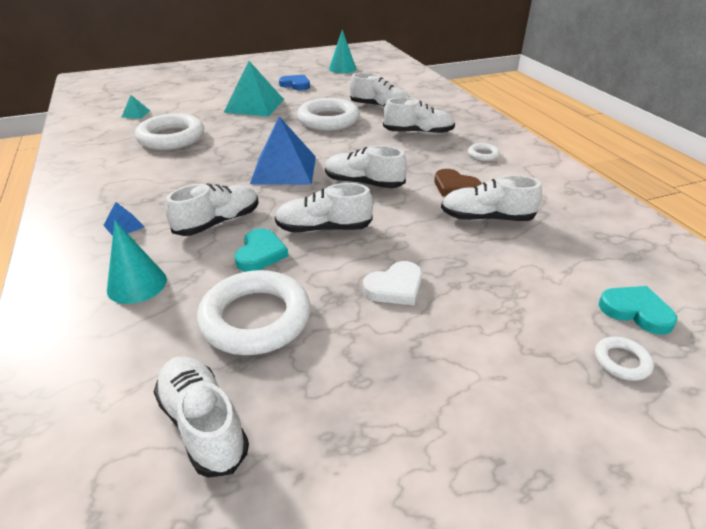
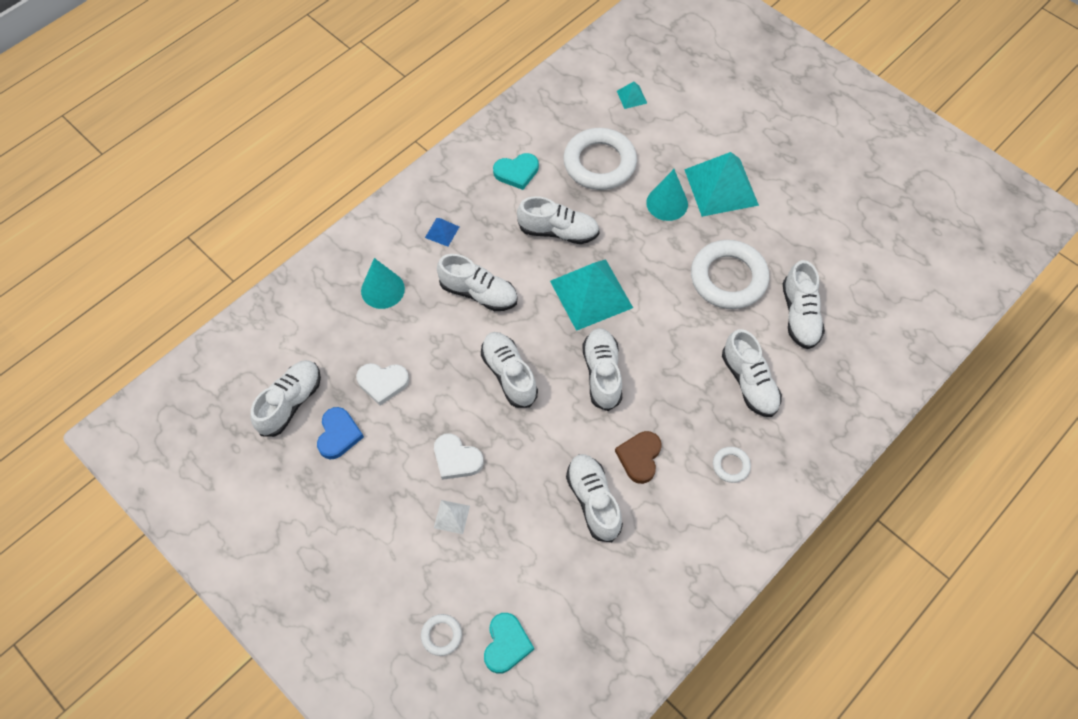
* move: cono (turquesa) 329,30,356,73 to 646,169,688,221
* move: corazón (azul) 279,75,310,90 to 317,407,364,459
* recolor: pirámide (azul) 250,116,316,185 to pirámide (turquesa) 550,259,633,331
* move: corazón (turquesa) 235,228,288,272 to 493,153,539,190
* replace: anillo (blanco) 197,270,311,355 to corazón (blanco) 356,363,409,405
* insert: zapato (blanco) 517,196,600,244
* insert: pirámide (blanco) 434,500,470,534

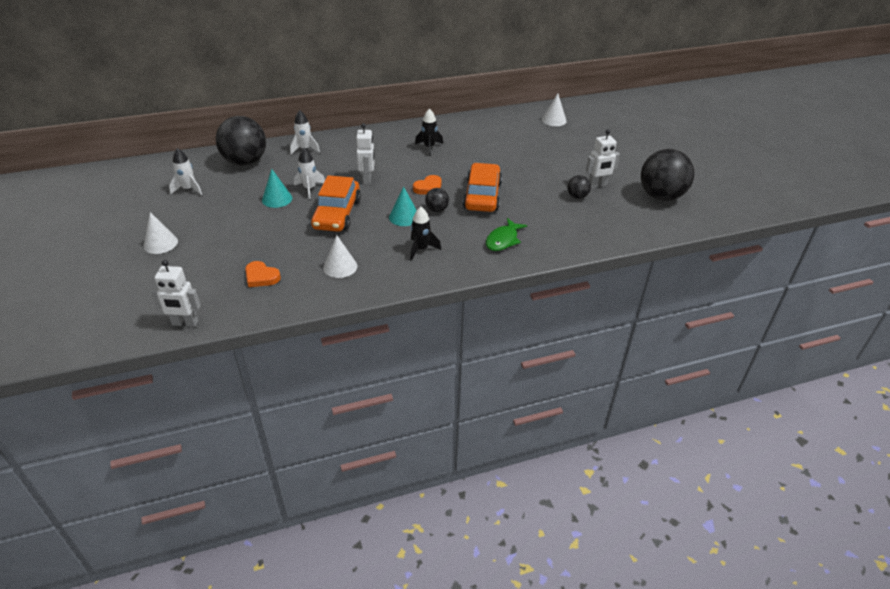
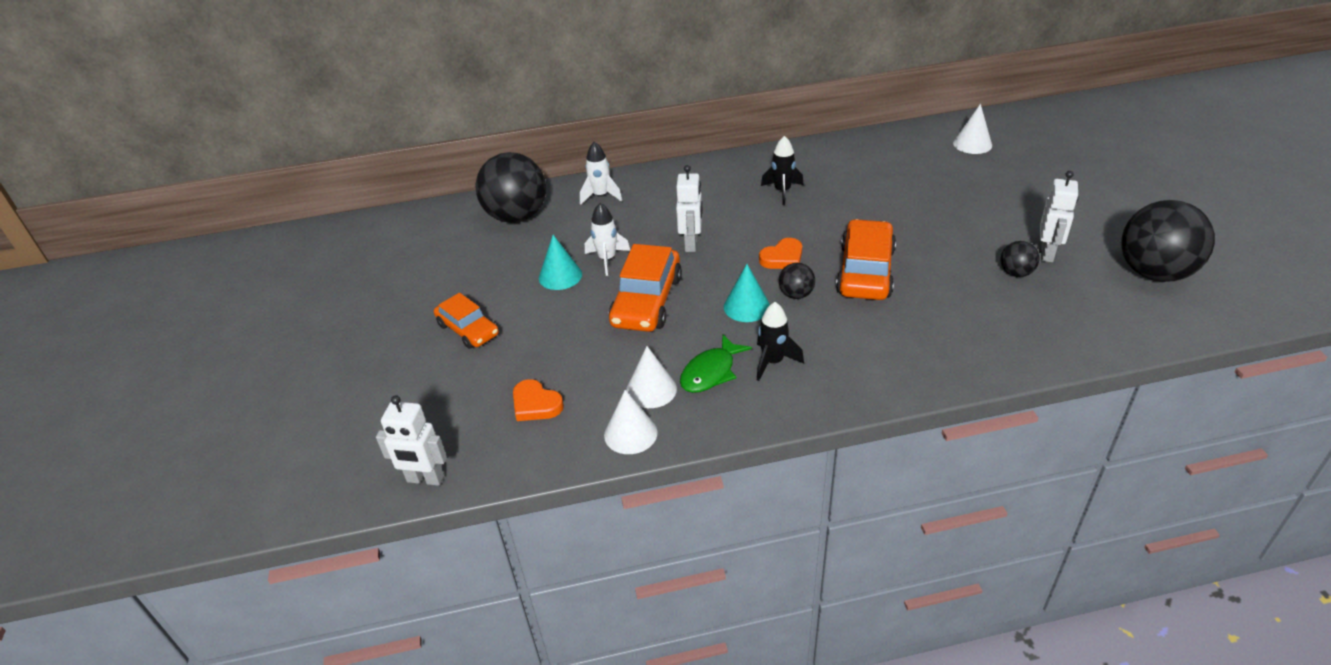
* rotate: robot (blanco) 586,129,620,188 = 1040,171,1079,262 60 degrees counterclockwise
* delete: cohete (blanco) 169,148,202,195
* move: cono (blanco) 143,212,178,254 to 604,390,658,454
* move: pez (verde) 486,218,527,251 to 680,334,752,393
* insert: coche (naranja) 434,293,499,349

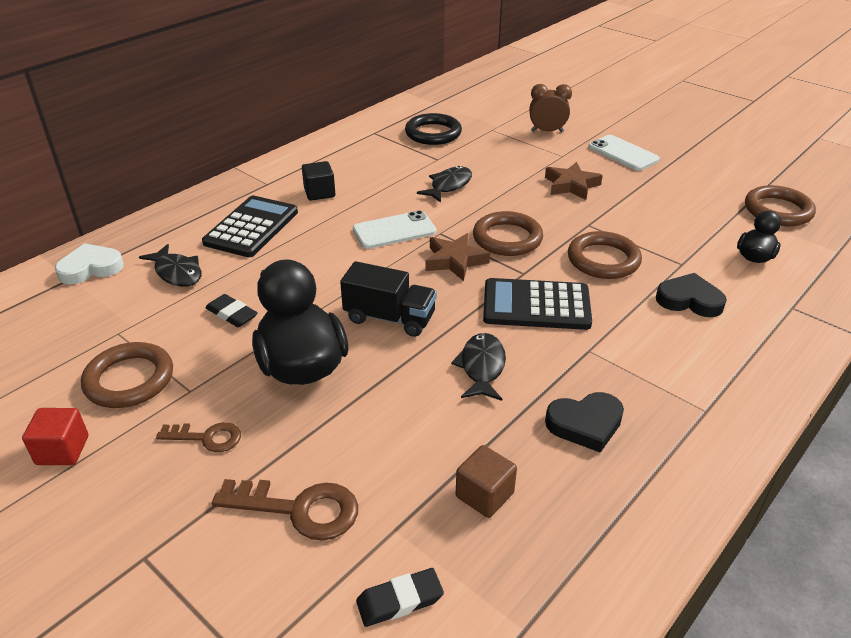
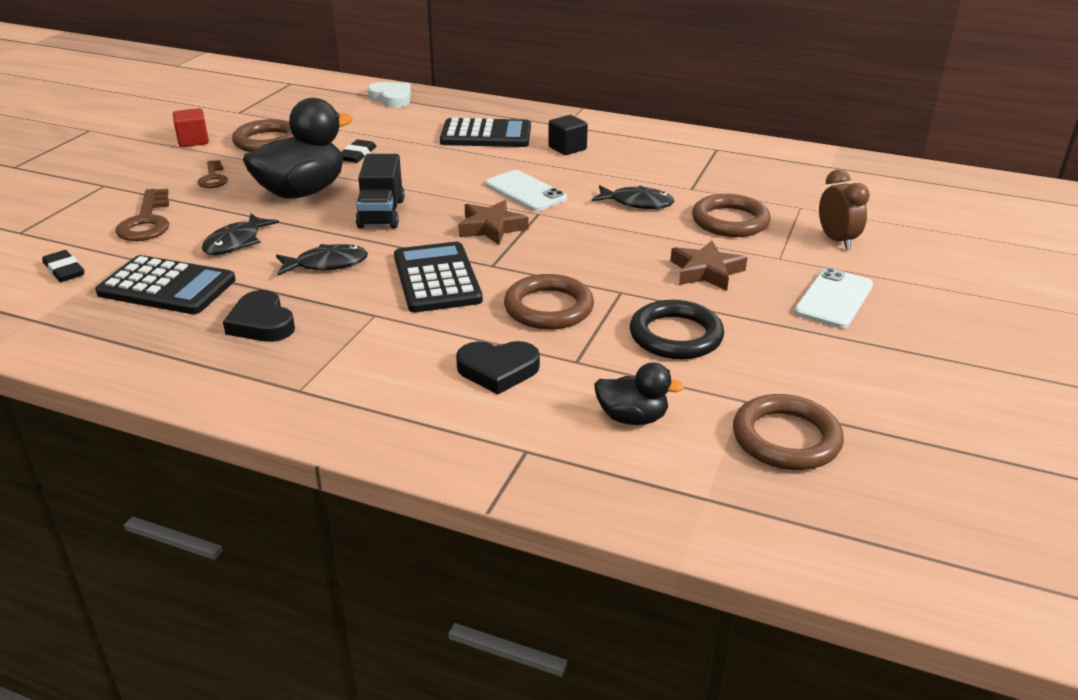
* move: anillo (negro) 405,113,462,145 to 630,300,724,359
* move: anillo (marrón) 473,211,543,256 to 692,194,771,237
* move: pez (negro) 139,244,202,287 to 202,213,279,255
* rotate: corazón (negro) 656,273,727,317 = 456,341,540,394 90 degrees clockwise
* replace: cubo (marrón) 456,445,517,518 to calculadora (negro) 95,255,236,314

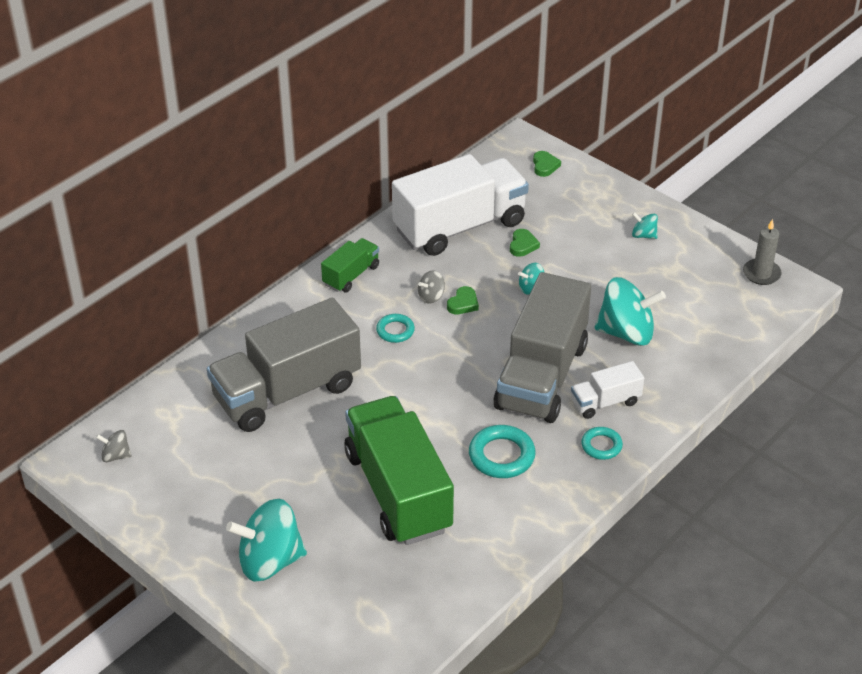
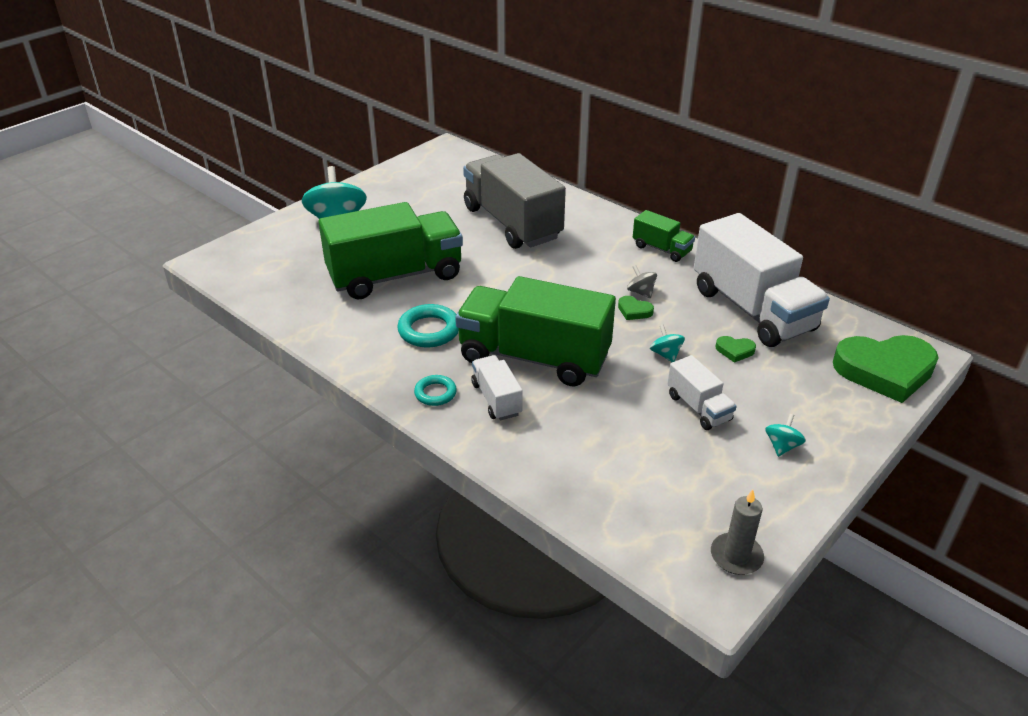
* resize: corazón (verde) 533,151,561,177 = 833,335,939,403 x2.48
* recolor: camión (gris) 494,272,591,423 to camión (verde) 455,276,616,387
* delete: peonza (turquesa) 595,277,666,346
* delete: anillo (turquesa) 376,314,415,343
* delete: peonza (gris) 96,430,132,462
* insert: camión (blanco) 668,355,737,430

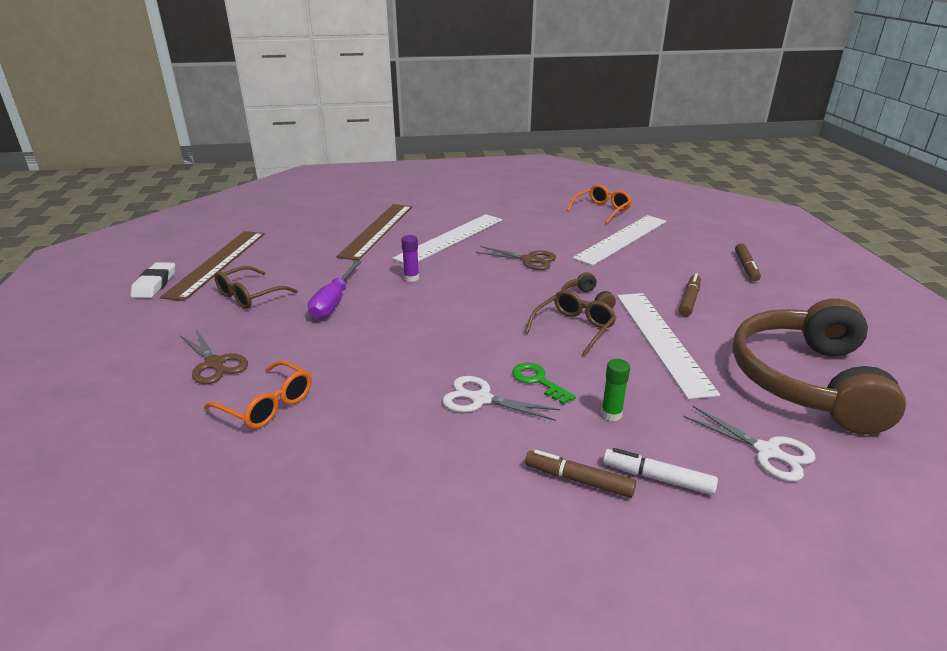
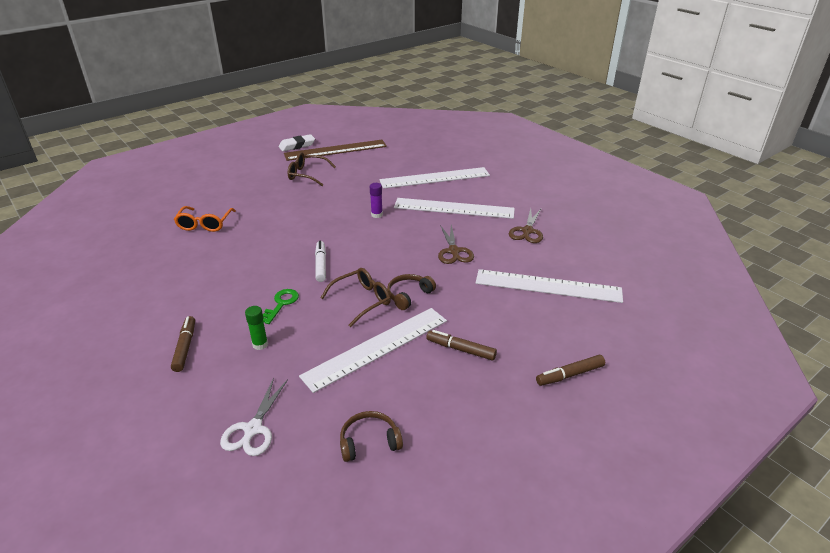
* delete: gafas (naranja) 567,184,632,224
* recolor: regla (marrón) 337,204,412,261 to regla (blanco) 379,167,490,189
* delete: destornillador (morado) 308,261,362,320
* rotate: rotulador (marrón) 679,273,701,316 = 426,330,497,360 150 degrees counterclockwise
* rotate: gafas (marrón) 525,290,617,356 = 320,268,391,327 45 degrees counterclockwise
* resize: auriculares (marrón) 732,298,906,434 = 340,411,403,462 x0.40
* move: tijeras (marrón) 180,329,248,384 to 509,208,543,243
* delete: tijeras (blanco) 443,376,560,421
* move: rotulador (blanco) 603,448,718,495 to 315,241,326,282

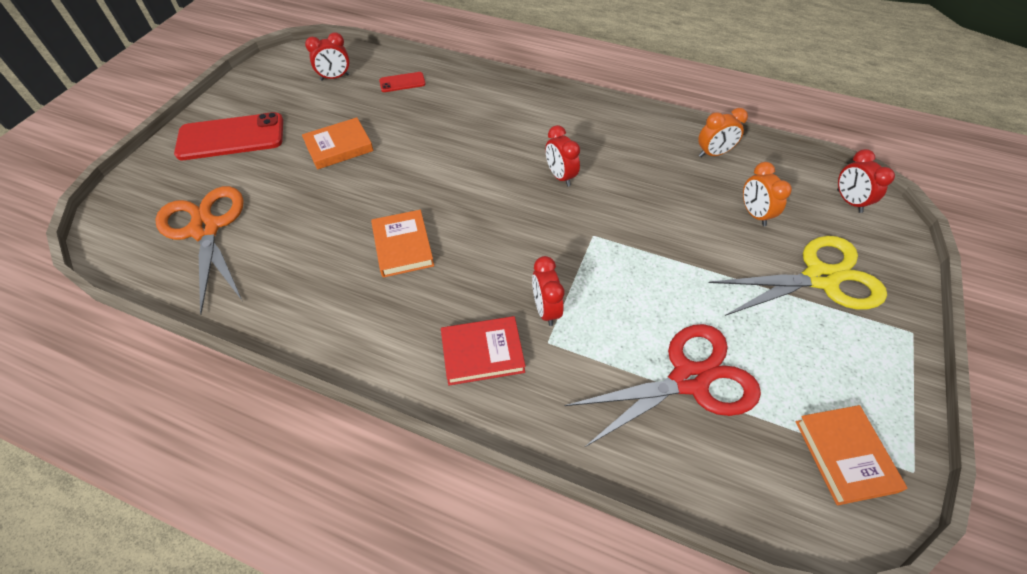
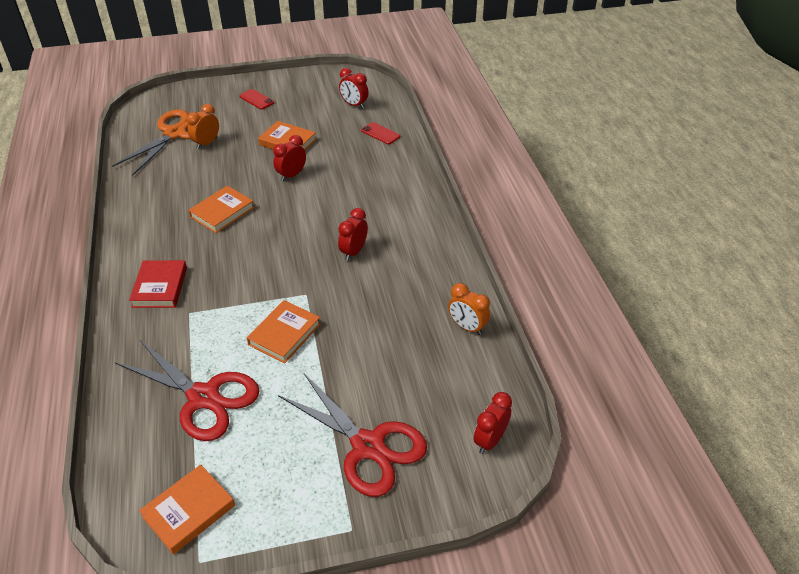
* resize: móvil (rojo) 174,112,283,160 = 239,89,274,109 x0.48
* move: despertador (naranja) 743,162,792,226 to 187,104,219,149
* recolor: tijeras (amarillo) 709,236,887,316 to tijeras (rojo) 278,373,427,497
* move: despertador (rojo) 532,256,564,326 to 273,135,306,181
* rotate: libro (rojo) 441,316,526,385 = 129,260,187,308 45 degrees clockwise
* insert: libro (naranja) 247,300,321,364

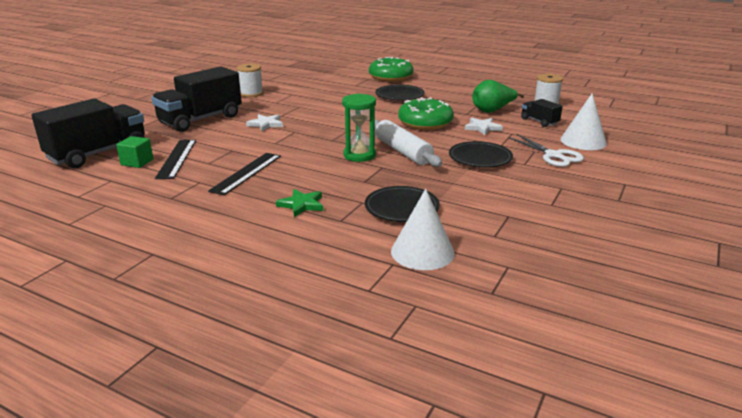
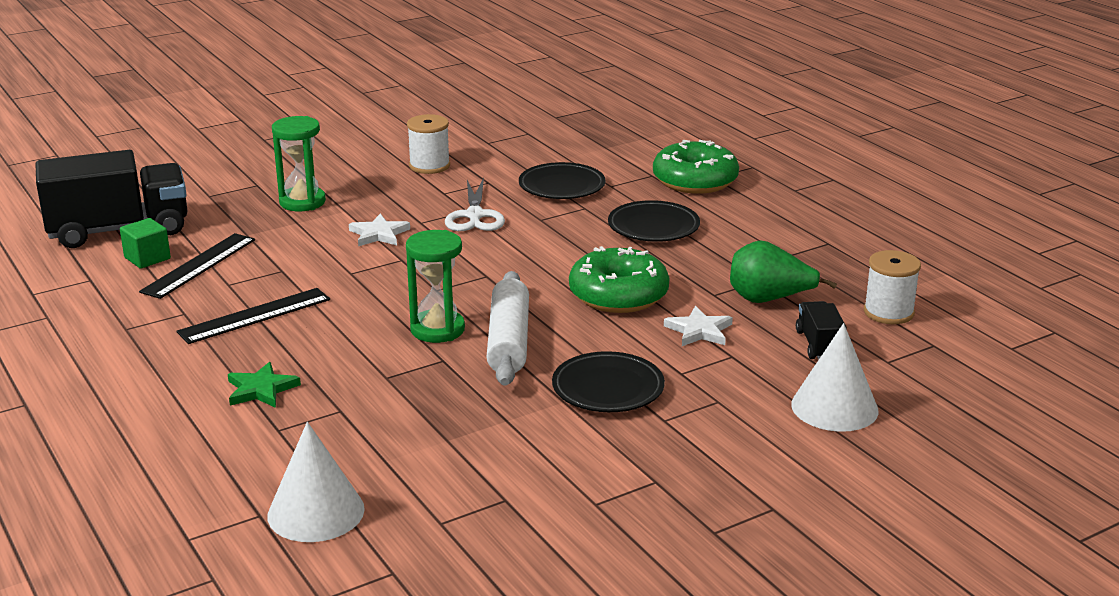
* replace: camión (negro) 151,66,242,132 to reloj de arena (verde) 272,116,326,211
* move: tijeras (blanco) 508,134,584,167 to 445,178,505,231
* move: plato (negro) 365,186,440,222 to 519,162,606,199

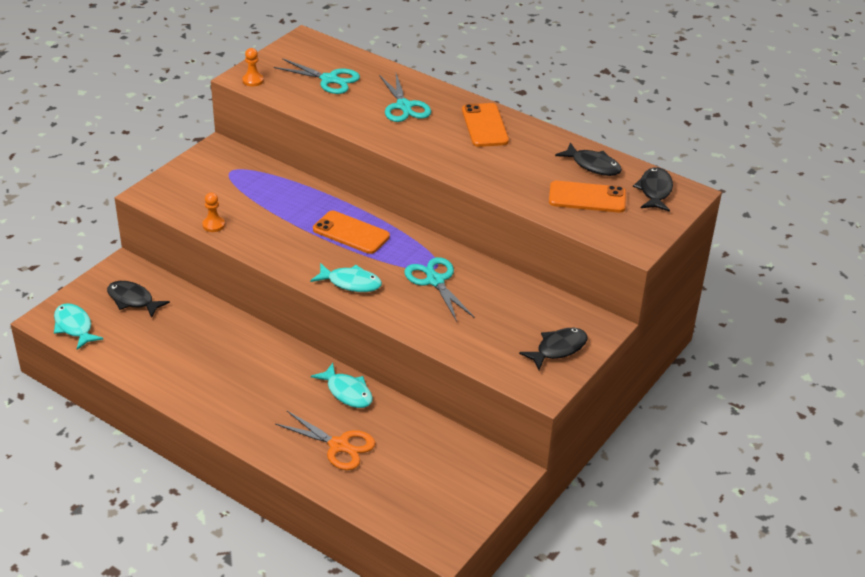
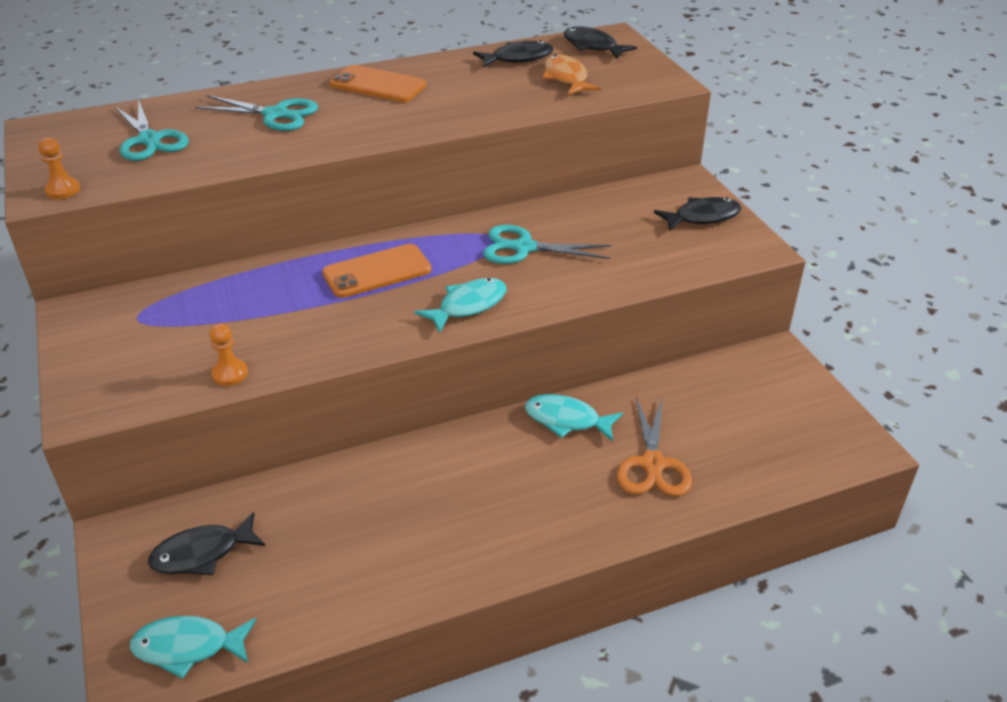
* rotate: tijeras (turquesa) 274,58,360,94 = 115,100,189,161 90 degrees clockwise
* replace: móvil (naranja) 549,181,626,213 to pez (naranja) 543,54,601,95
* rotate: pez (negro) 519,328,587,370 = 654,197,741,231 75 degrees clockwise
* rotate: pez (turquesa) 311,363,373,408 = 525,394,623,441 150 degrees counterclockwise
* rotate: tijeras (naranja) 276,411,375,470 = 617,397,692,496 120 degrees clockwise

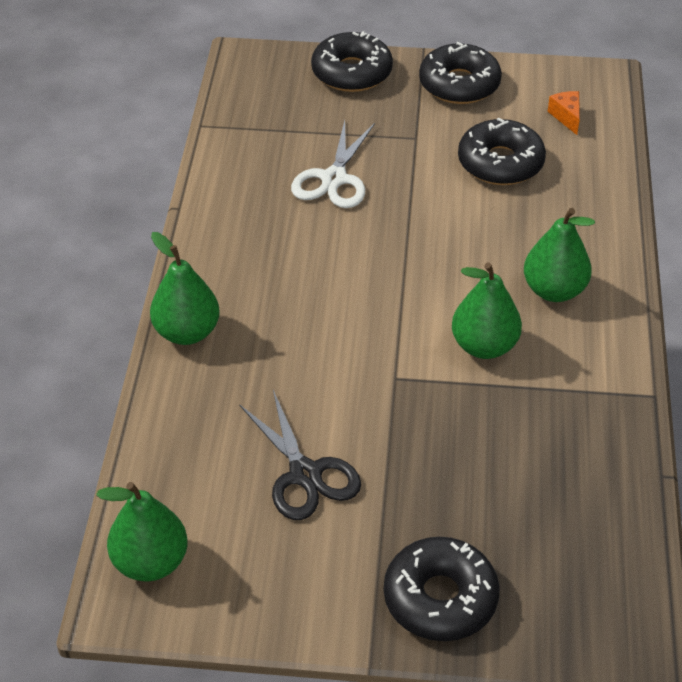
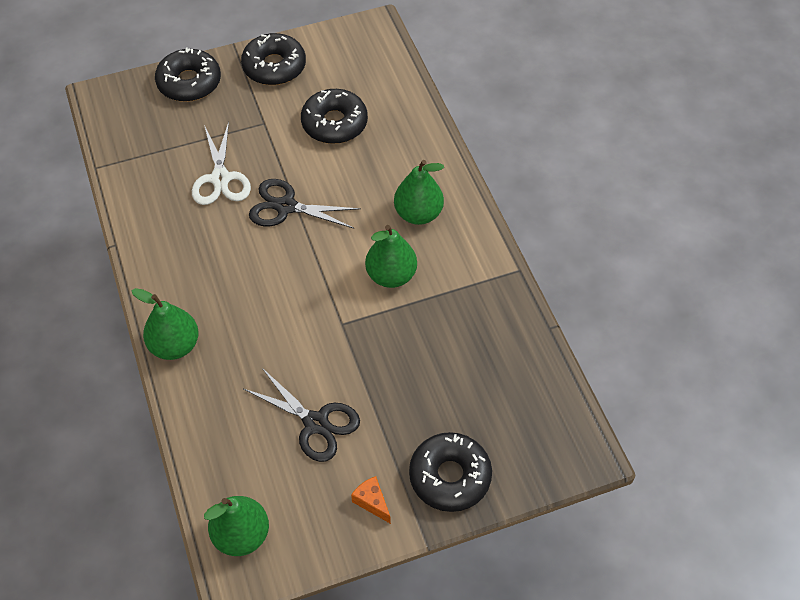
* move: queso (naranja) 548,91,580,135 to 351,476,391,524
* insert: tijeras (negro) 249,179,361,229

